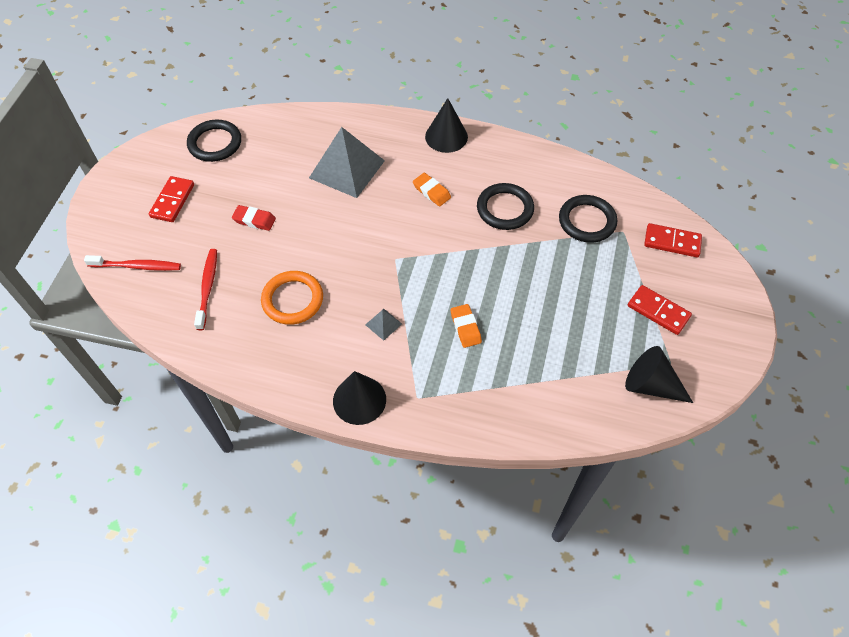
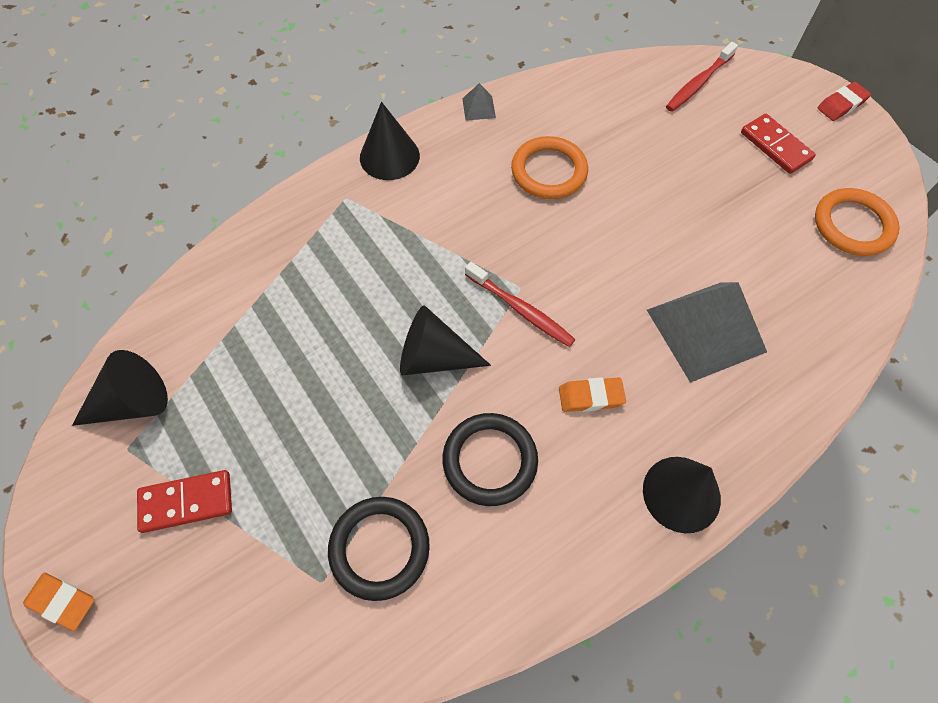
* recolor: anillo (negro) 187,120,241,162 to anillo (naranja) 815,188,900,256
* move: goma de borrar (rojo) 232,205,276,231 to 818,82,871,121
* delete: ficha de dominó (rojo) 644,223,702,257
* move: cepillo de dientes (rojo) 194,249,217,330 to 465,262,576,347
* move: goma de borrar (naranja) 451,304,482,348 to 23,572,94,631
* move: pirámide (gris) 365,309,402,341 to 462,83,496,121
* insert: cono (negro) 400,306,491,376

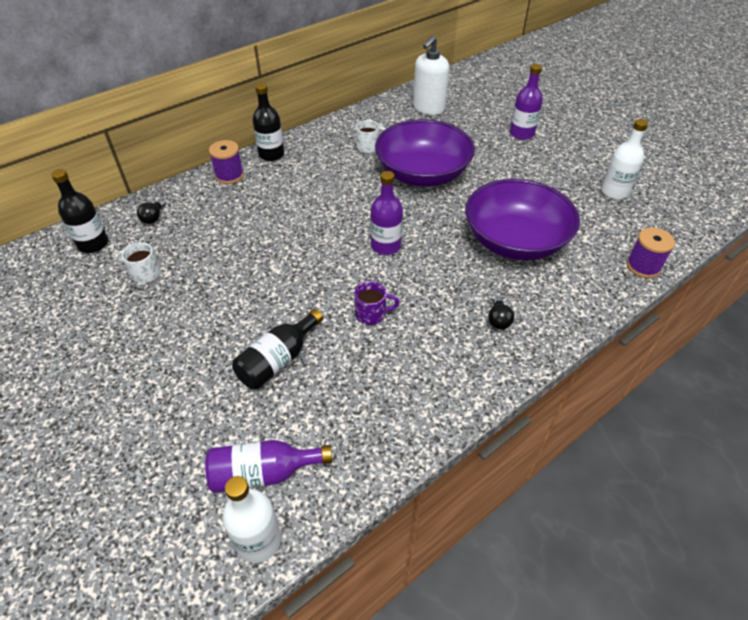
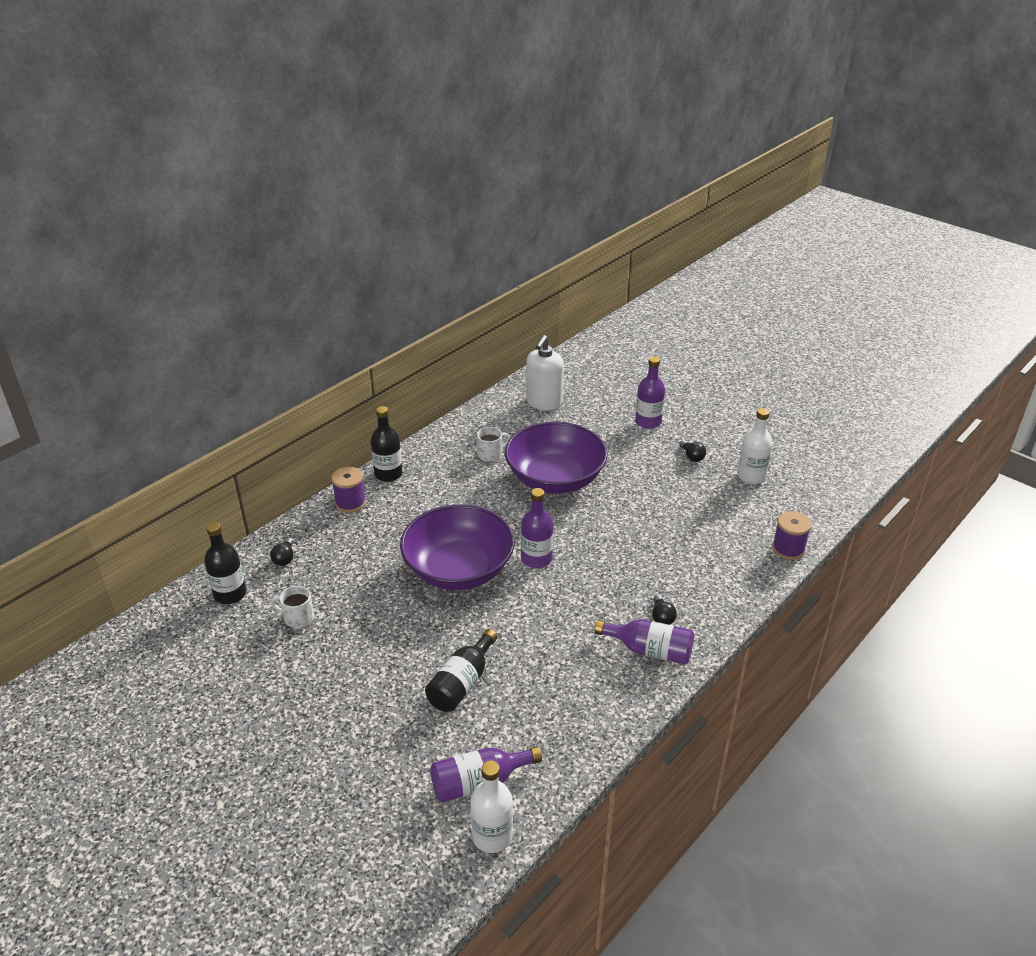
* move: cuenco (morado) 465,179,580,261 to 400,504,514,590
* delete: taza (morado) 354,281,399,325
* insert: bombilla (negro) 679,440,706,462
* insert: botella (morado) 594,619,694,664

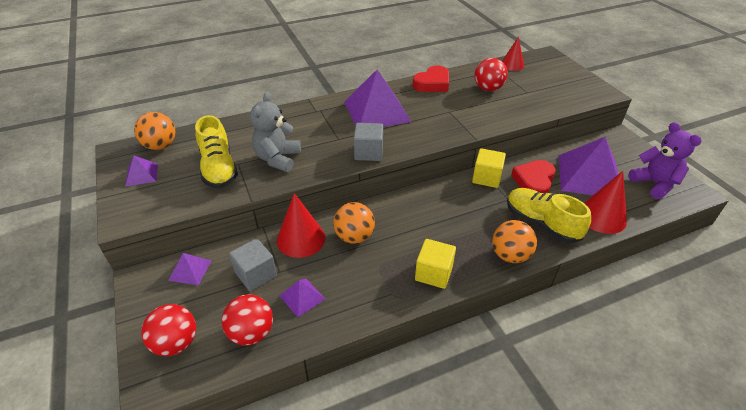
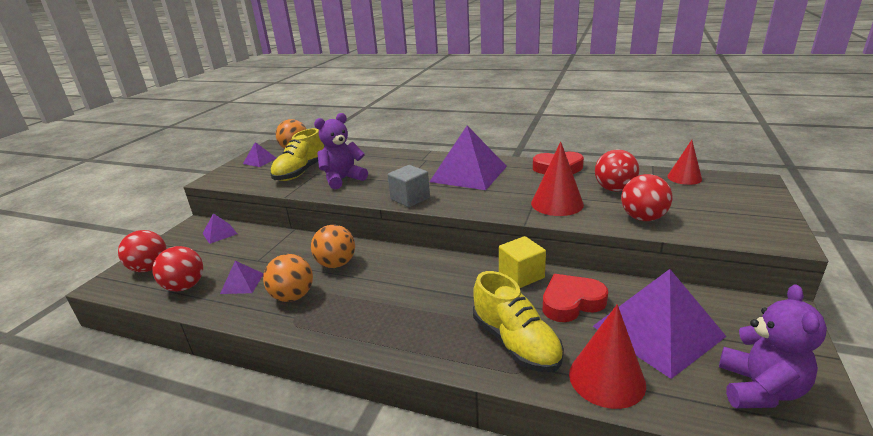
* recolor: osito (gris) 250,92,301,172 to osito (morado) 314,113,368,189
* rotate: zapato (amarillo) 507,188,591,243 = 473,271,564,372 150 degrees clockwise
* move: cono (rojo) 277,193,325,258 to 531,142,584,216
* move: pelota (naranja) 492,220,537,263 to 263,254,313,302
* delete: cubo (gris) 229,238,277,291
* delete: cubo (amarillo) 415,239,456,289
* insert: pelota (rojo) 621,174,672,221

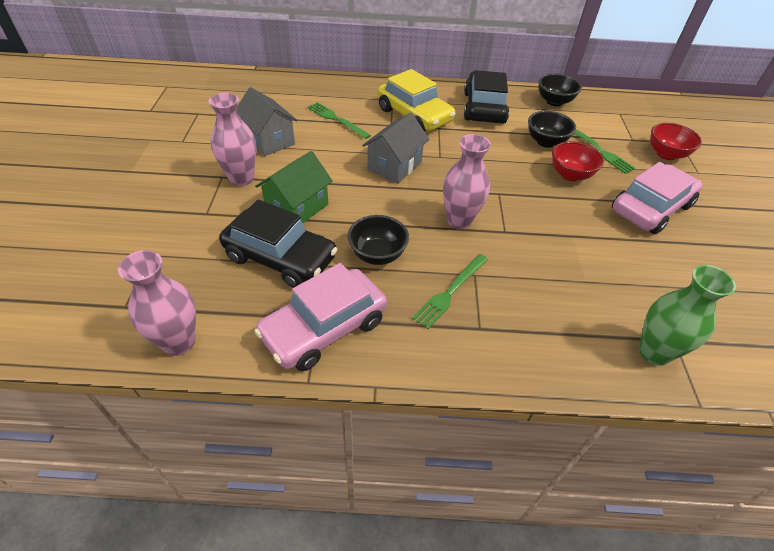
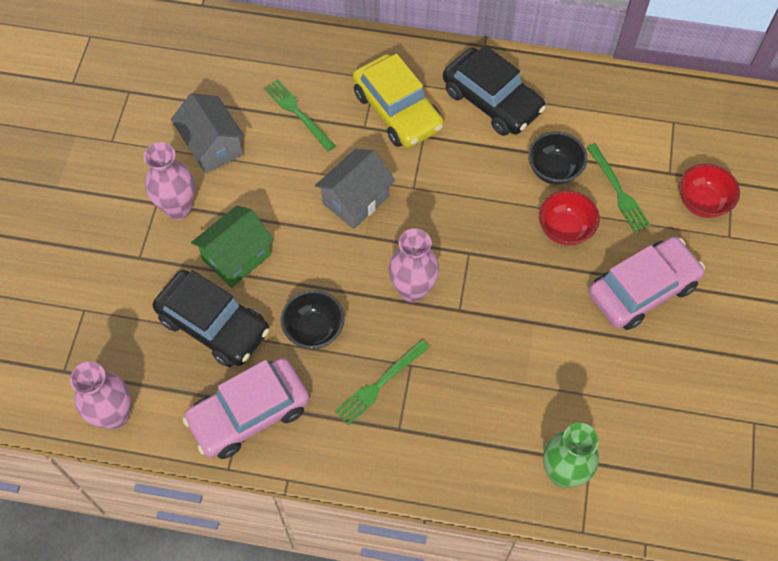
* rotate: coche (negro) 464,70,509,124 = 443,45,546,136 120 degrees clockwise
* delete: cuenco (negro) 538,73,582,106

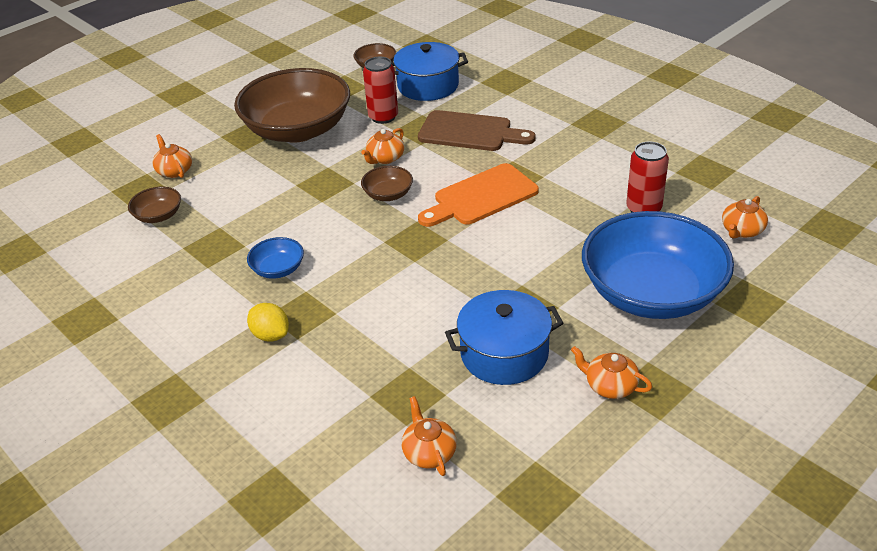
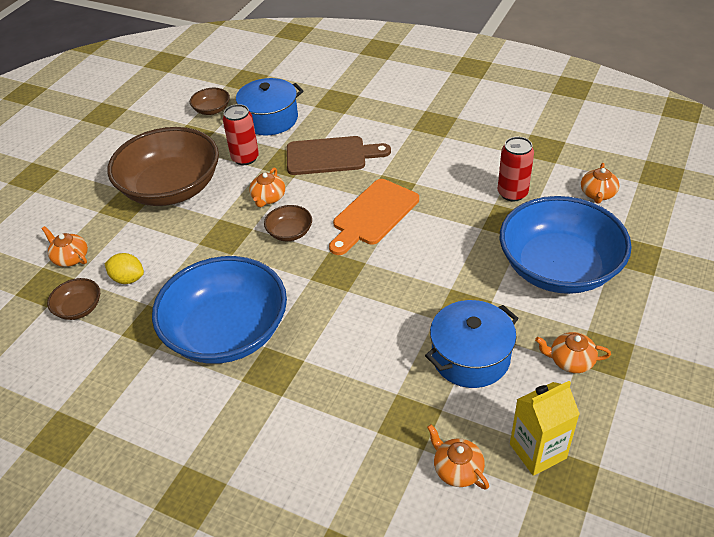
* resize: cuenco (azul) 247,237,304,279 = 152,256,287,364 x2.42
* move: limón (amarillo) 247,303,289,342 to 105,253,144,284
* insert: cartón de leche (amarillo) 510,381,580,476

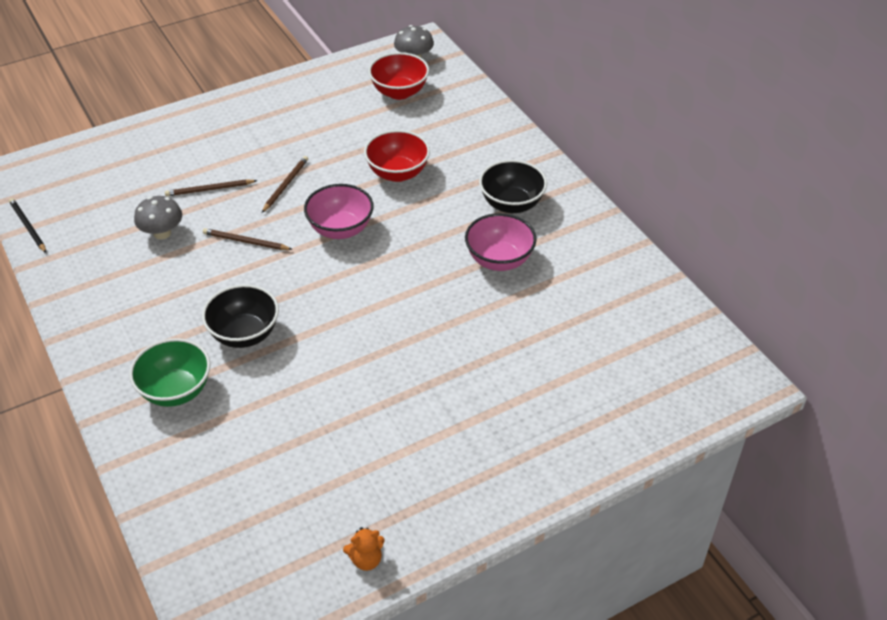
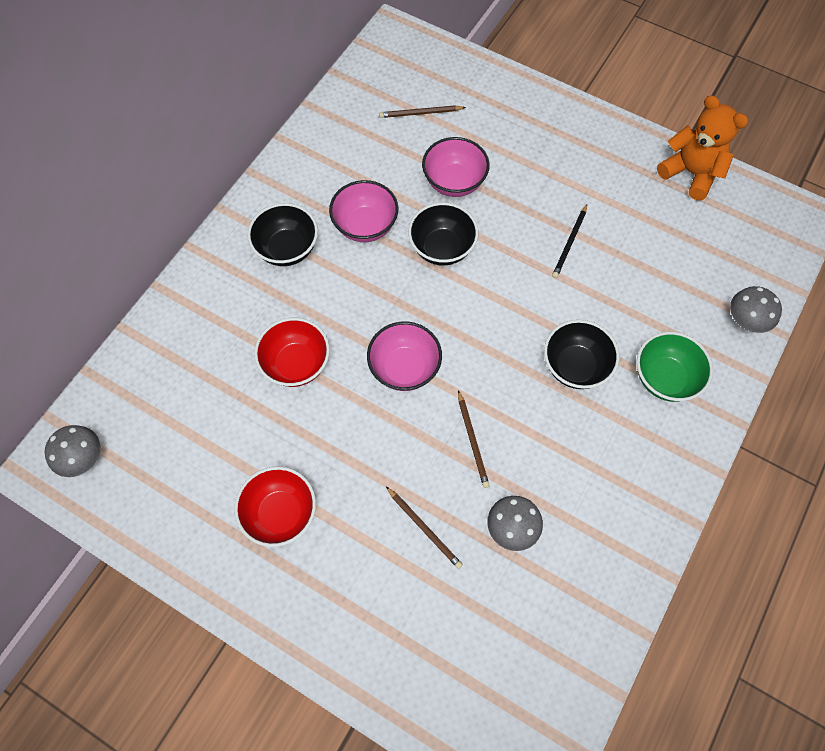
* move: cuenco (rojo) 368,52,429,100 to 234,466,316,547
* move: lápiz (marrón) 262,156,308,213 to 379,105,466,118
* move: lápiz (negro) 9,198,46,253 to 552,204,587,278
* resize: osito (naranja) 343,527,385,571 = 657,95,748,200 x2.12
* insert: cuenco (rosa) 422,137,490,197
* insert: cuenco (negro) 408,202,478,266
* insert: seta (gris) 730,286,782,333

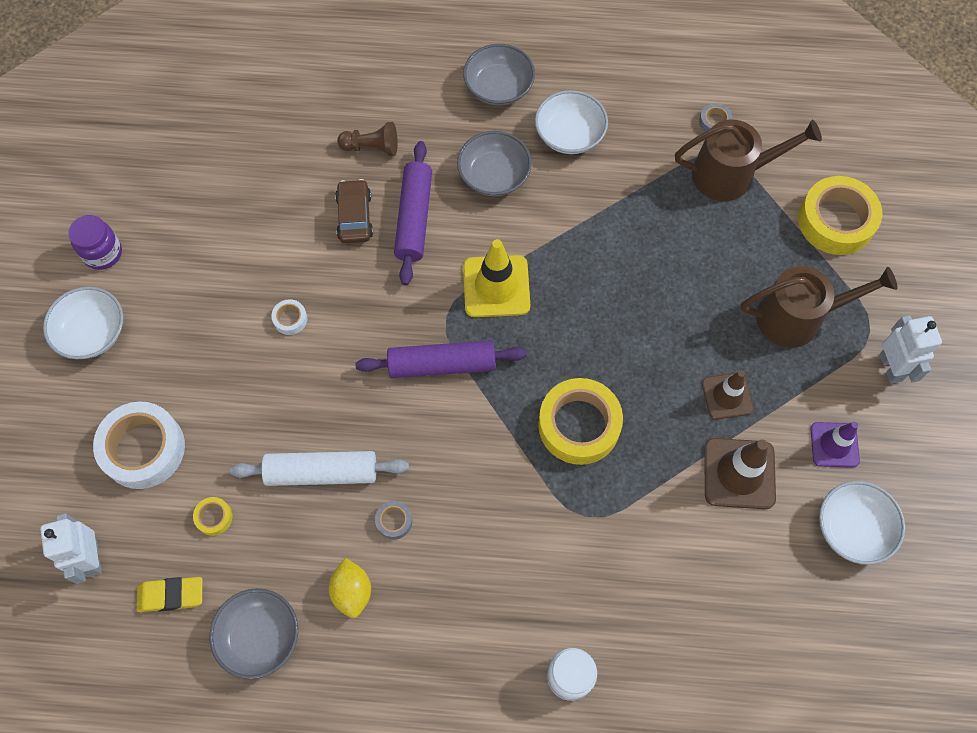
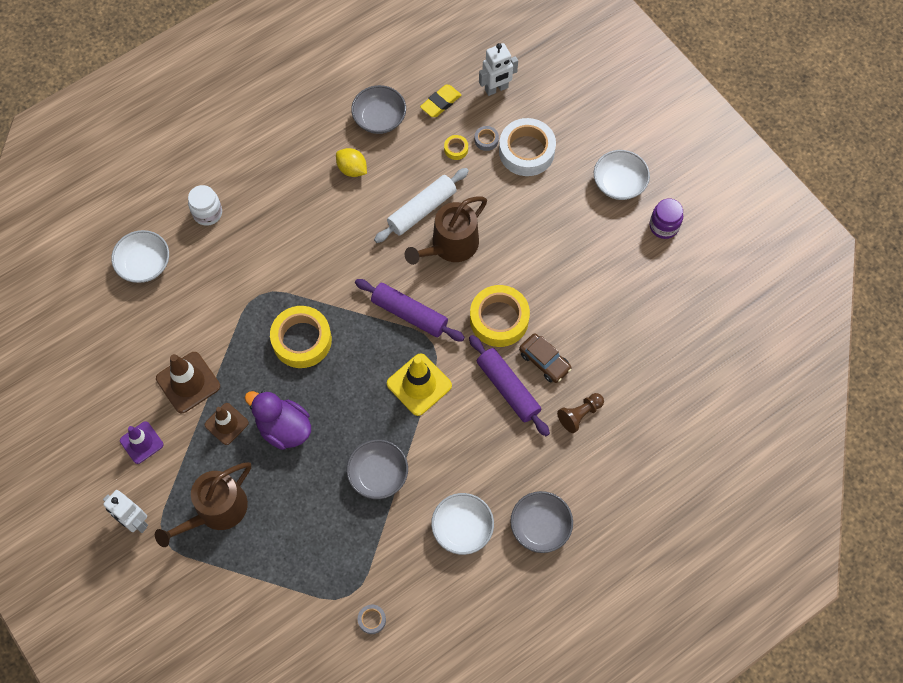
* move: regadera (marrón) 675,120,822,201 to 405,197,487,265
* move: cuenco (gris) 457,131,532,196 to 346,440,408,499
* move: cinta adhesiva (amarillo) 798,176,882,255 to 470,285,530,347
* delete: cinta adhesiva (blanco) 271,299,307,335
* rotate: rodillo (morado) 356,340,527,378 = 355,279,465,341 75 degrees clockwise
* move: cuenco (blanco) 819,481,905,565 to 111,230,169,283
* move: cinta adhesiva (gris) 375,501,413,540 to 475,126,499,151
* rotate: robot (blanco) 40,513,102,584 = 479,43,518,96 120 degrees clockwise
* insert: pato (morado) 245,391,311,450

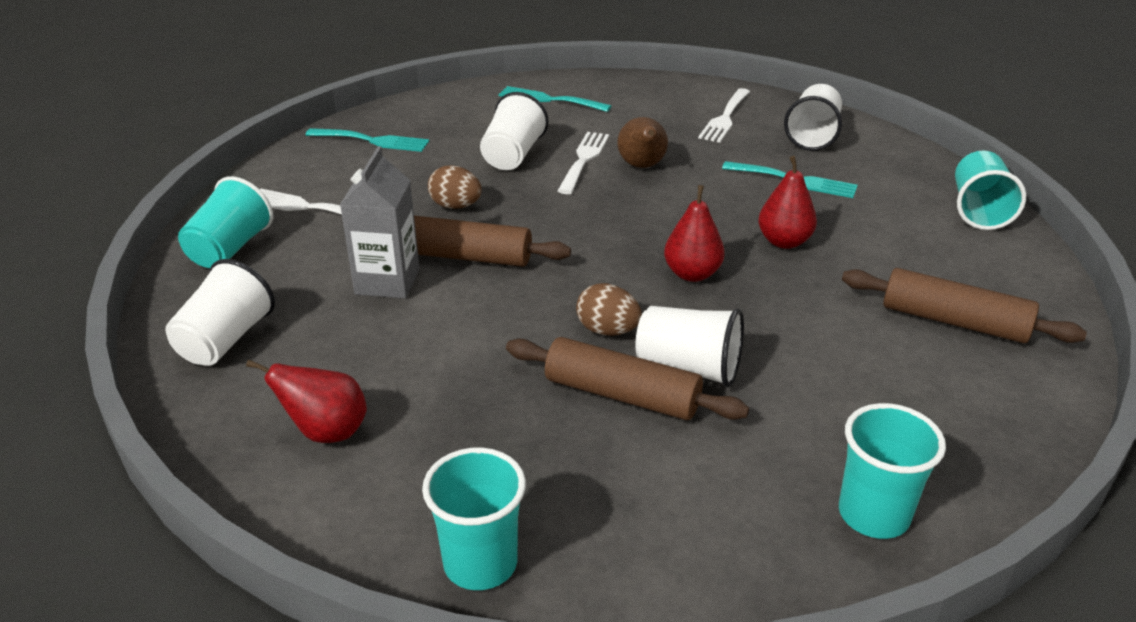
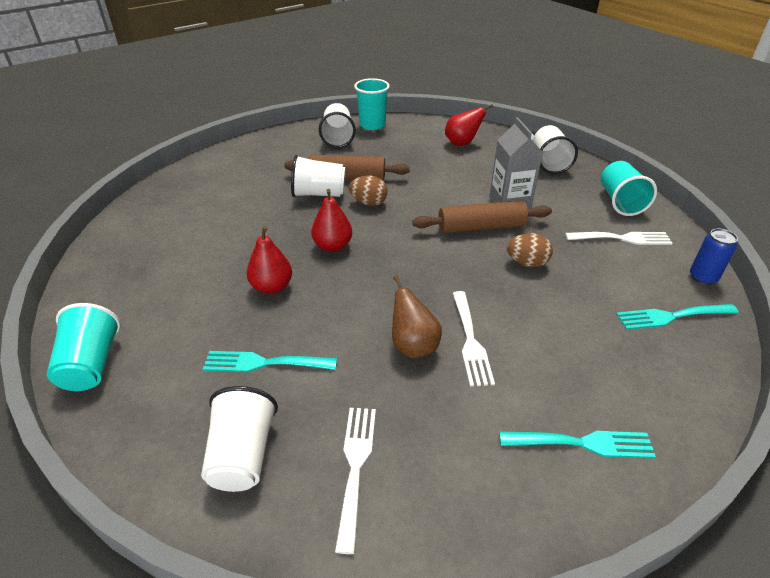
* move: vaso (blanco) 480,92,549,170 to 319,103,356,148
* delete: rodillo (marrón) 842,268,1087,343
* delete: vaso (turquesa) 839,403,946,539
* insert: lata (azul) 690,229,738,285

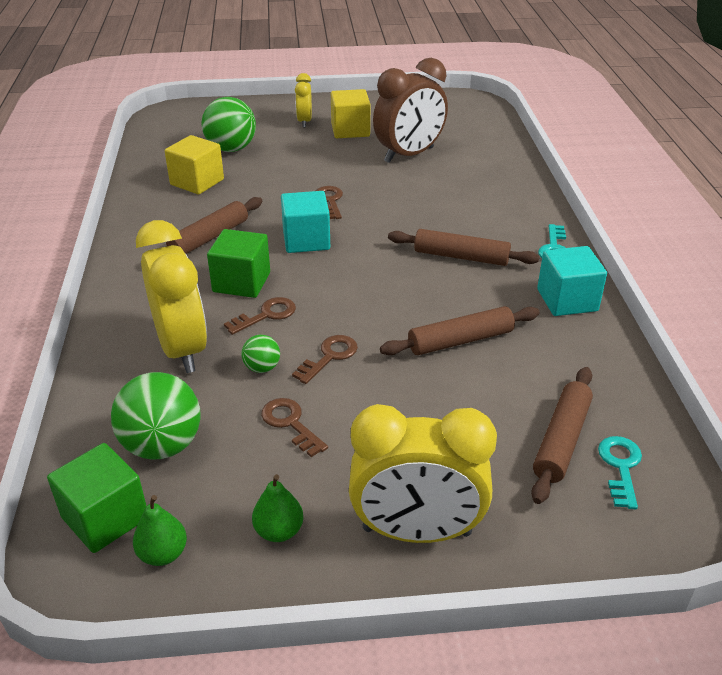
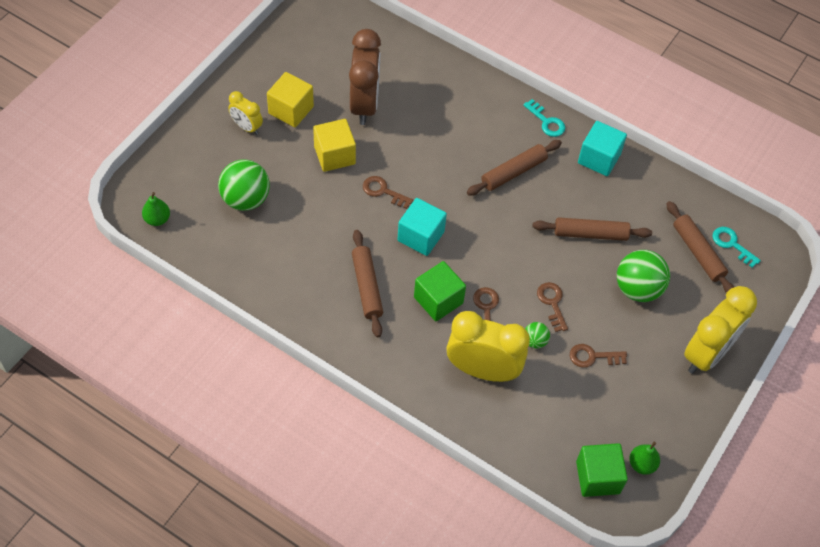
* move: cubo (amarillo) 165,135,224,195 to 313,119,356,172
* rotate: rodillo (marrón) 380,306,540,355 = 533,217,652,241 75 degrees clockwise
* move: pelota (verde) 111,372,201,460 to 617,250,670,302
* move: pera (verde) 252,474,304,542 to 142,192,170,226

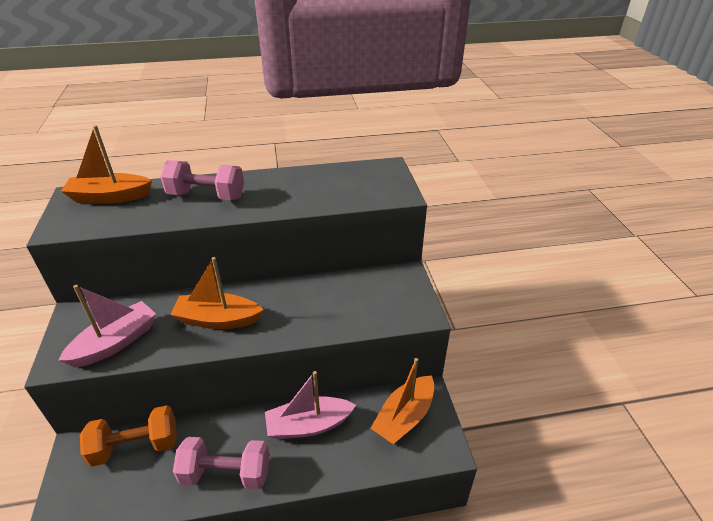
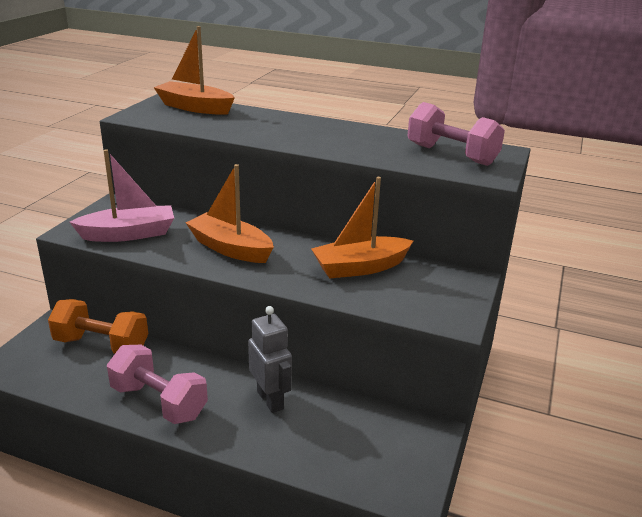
* move: mancuerna (rosa) 161,160,244,200 to 407,102,505,166
* move: barco (naranja) 371,358,434,444 to 311,177,413,279
* replace: barco (rosa) 265,371,356,439 to robot (gris) 248,306,292,413

